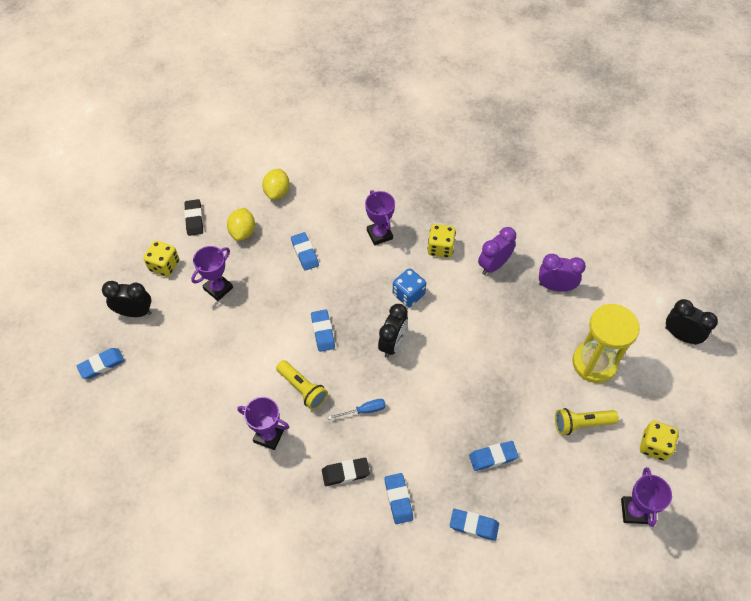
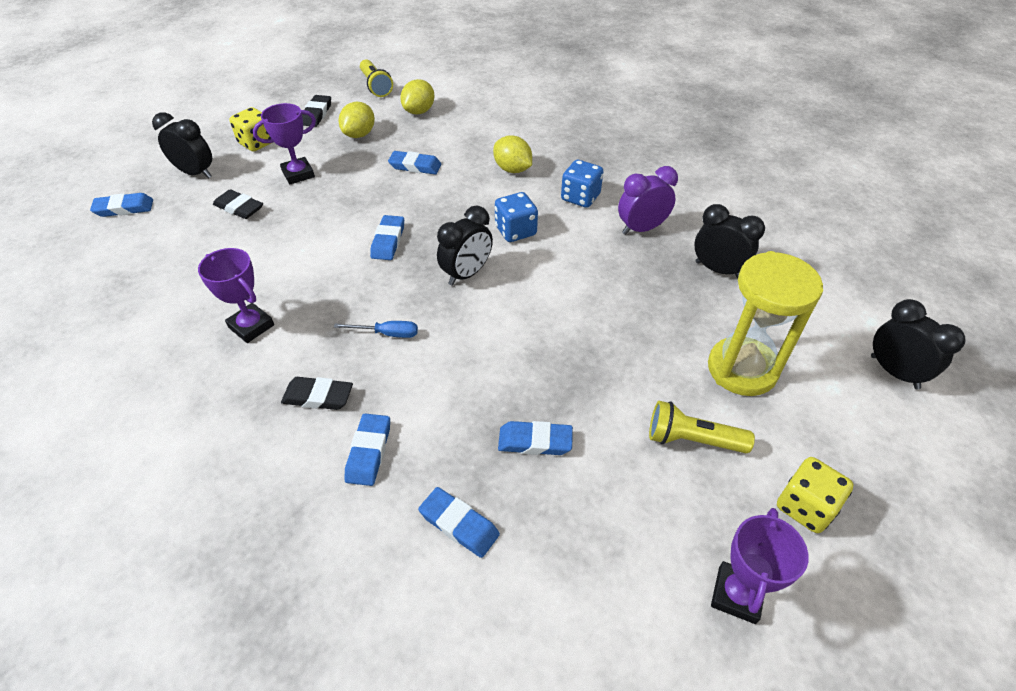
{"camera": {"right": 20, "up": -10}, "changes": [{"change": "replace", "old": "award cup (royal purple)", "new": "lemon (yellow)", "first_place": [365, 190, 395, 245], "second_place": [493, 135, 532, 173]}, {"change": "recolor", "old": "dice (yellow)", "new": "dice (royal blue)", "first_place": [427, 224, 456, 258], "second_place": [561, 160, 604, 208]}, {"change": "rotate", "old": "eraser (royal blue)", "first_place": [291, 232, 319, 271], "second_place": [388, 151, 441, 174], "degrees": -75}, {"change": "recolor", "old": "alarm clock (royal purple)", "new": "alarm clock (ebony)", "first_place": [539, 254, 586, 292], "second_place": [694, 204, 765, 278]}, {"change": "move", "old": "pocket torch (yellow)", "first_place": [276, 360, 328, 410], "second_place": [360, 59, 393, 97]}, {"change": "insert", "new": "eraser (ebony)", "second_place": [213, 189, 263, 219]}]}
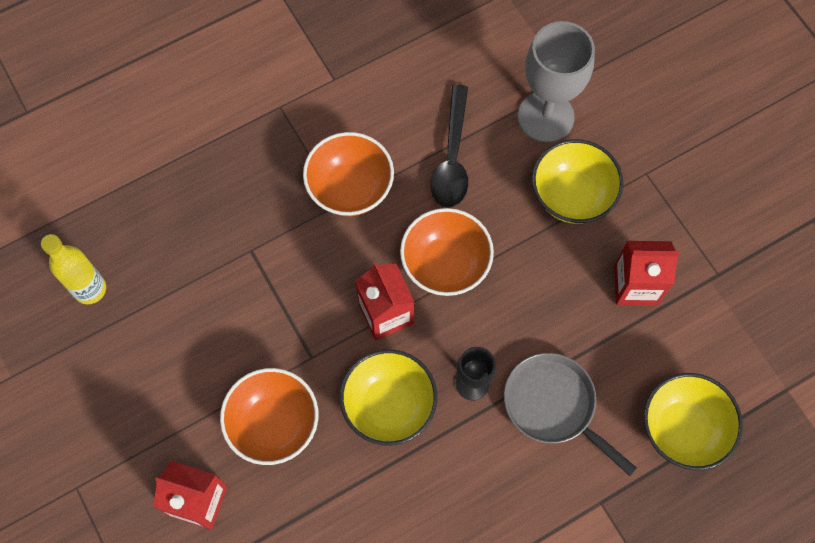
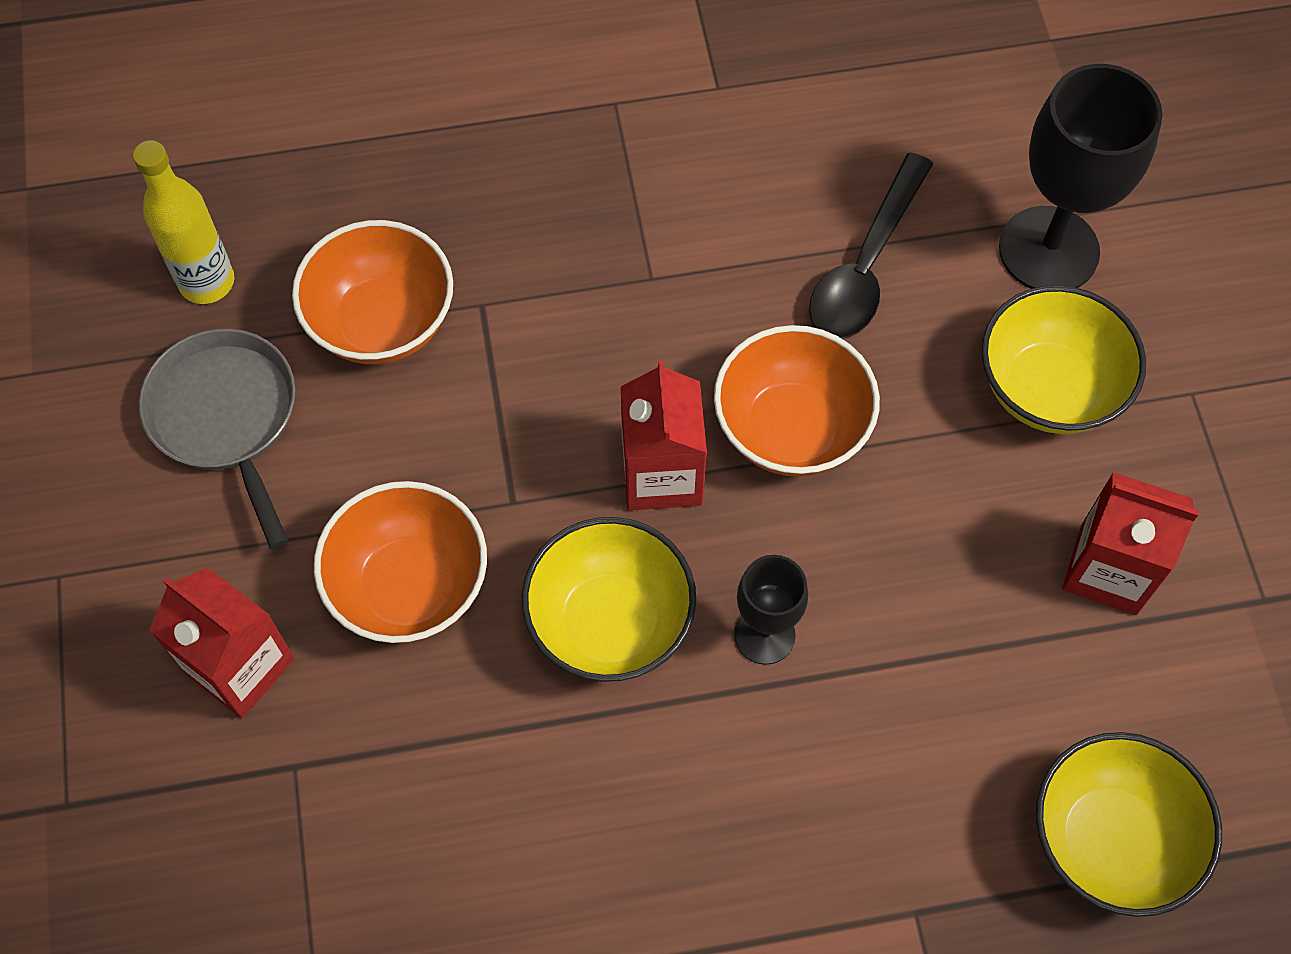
{"camera": {"right": 20, "up": -5}, "changes": [{"change": "recolor", "old": "goblet (grey)", "new": "goblet (ebony)", "first_place": [518, 21, 595, 143], "second_place": [999, 64, 1163, 289]}, {"change": "move", "old": "deep dish (orange)", "first_place": [303, 132, 394, 216], "second_place": [292, 220, 453, 364]}, {"change": "move", "old": "pan (grey)", "first_place": [504, 353, 637, 476], "second_place": [139, 329, 295, 549]}]}
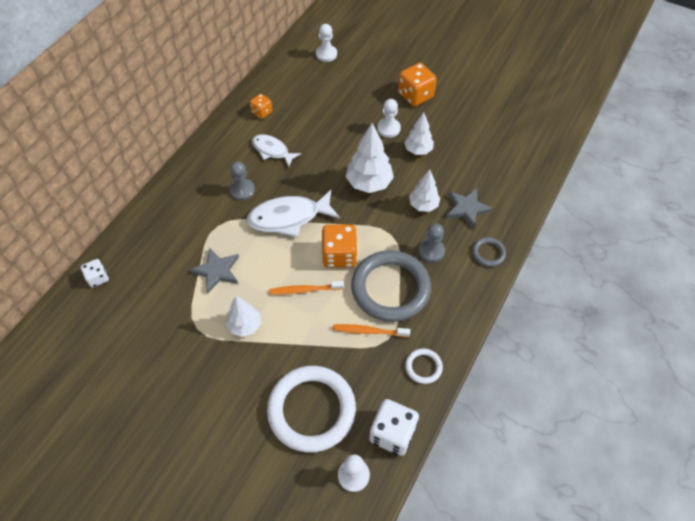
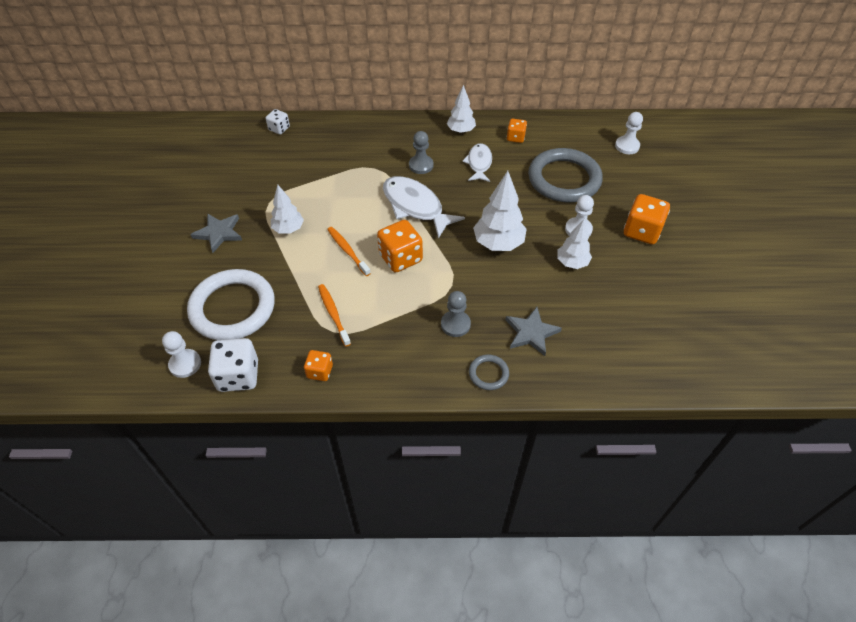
{"camera": {"right": 60, "up": -5}, "changes": [{"change": "move", "old": "fir tree (white)", "first_place": [409, 169, 440, 212], "second_place": [447, 85, 476, 133]}, {"change": "move", "old": "five-pointed star (grey)", "first_place": [190, 247, 239, 293], "second_place": [190, 213, 242, 253]}, {"change": "move", "old": "hoop (grey)", "first_place": [351, 250, 431, 322], "second_place": [528, 148, 603, 203]}, {"change": "replace", "old": "hoop (white)", "new": "dice (orange)", "first_place": [405, 348, 443, 384], "second_place": [304, 350, 333, 381]}]}
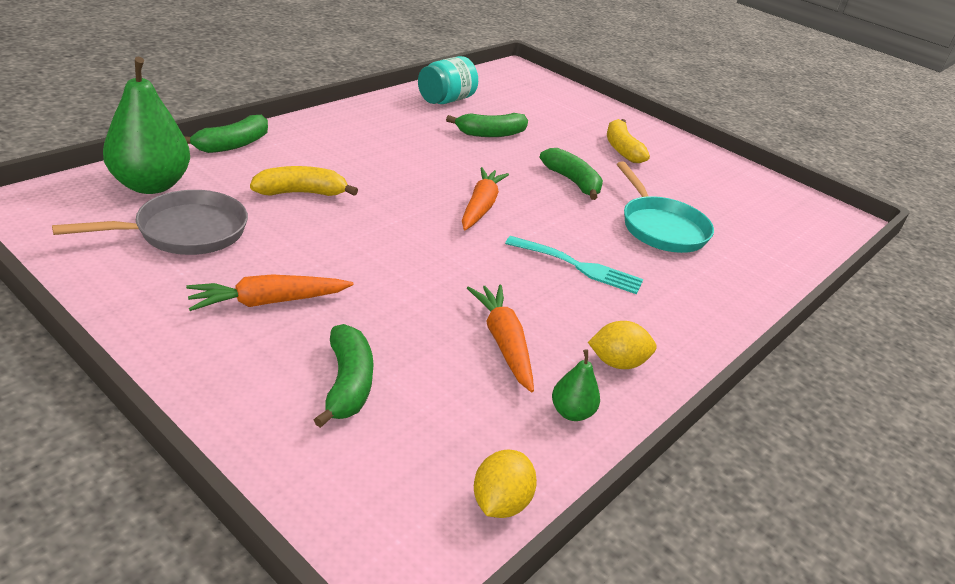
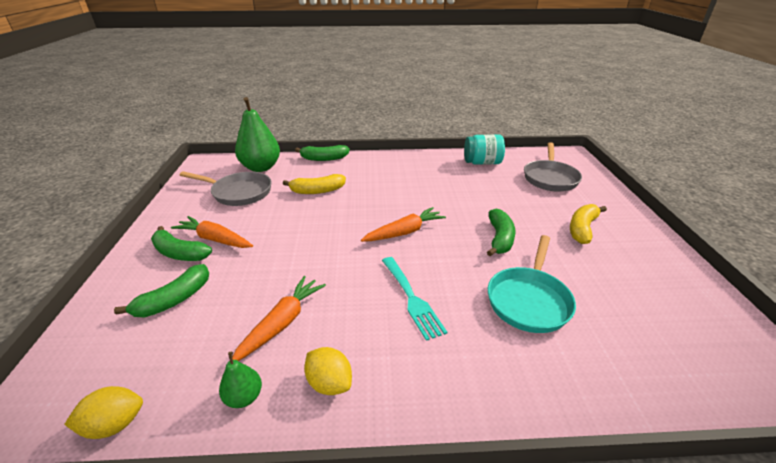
{"camera": {"right": 50, "up": 0}, "changes": [{"change": "move", "old": "toy banana (green)", "first_place": [446, 113, 528, 137], "second_place": [151, 226, 212, 261]}, {"change": "rotate", "old": "toy banana (yellow)", "first_place": [250, 166, 358, 196], "second_place": [283, 174, 346, 194], "degrees": 135}, {"change": "insert", "new": "pan (grey)", "second_place": [524, 142, 582, 191]}]}
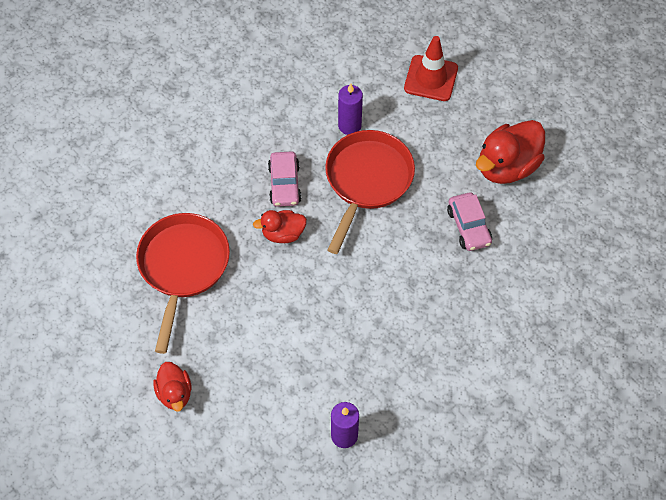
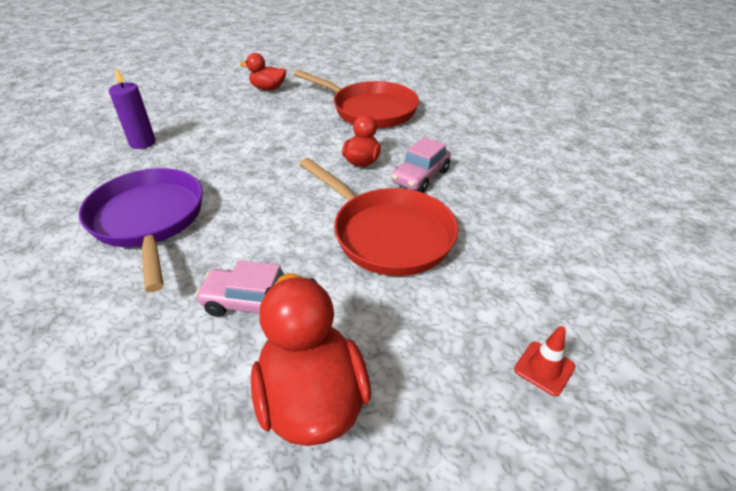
{"camera": {"right": 115, "up": -20}, "changes": [{"change": "resize", "old": "road cone (crimson)", "first_place": [404, 36, 458, 101], "second_place": [514, 326, 576, 396], "factor": 0.54}, {"change": "delete", "old": "pillar candle (royal purple)", "first_place": [338, 84, 363, 135]}, {"change": "rotate", "old": "automobile (pink)", "first_place": [268, 151, 301, 207], "second_place": [391, 137, 451, 193], "degrees": -75}, {"change": "insert", "new": "pan (royal purple)", "second_place": [79, 168, 203, 292]}]}
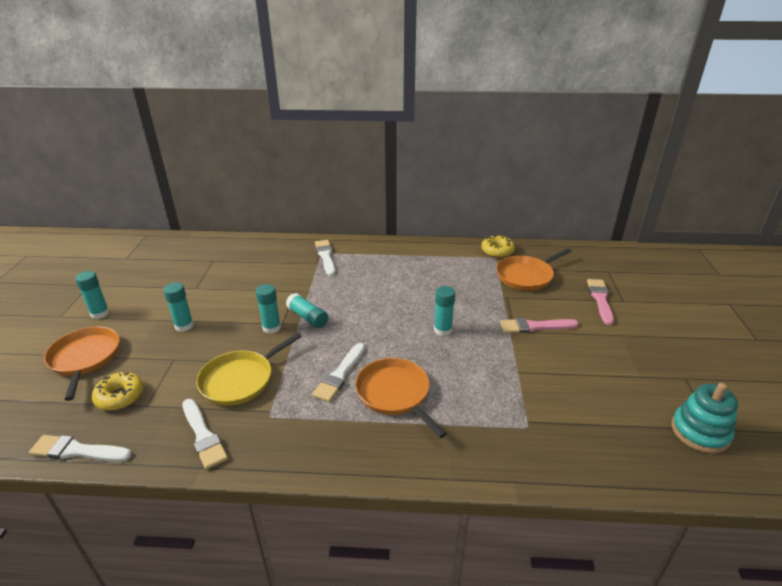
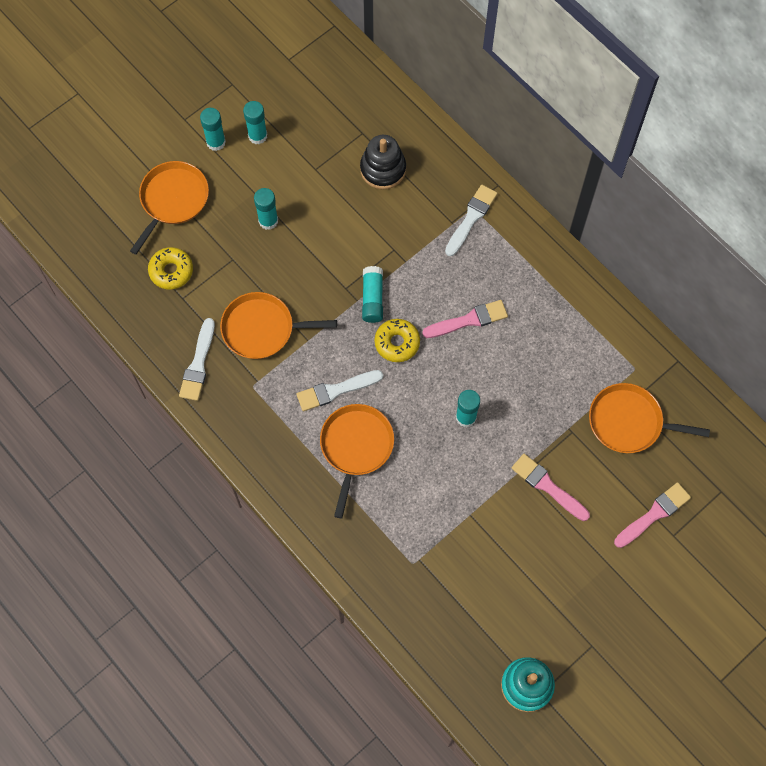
{"camera": {"right": 45, "up": 35}, "changes": [{"change": "move", "old": "donut (yellow)", "first_place": [481, 235, 515, 258], "second_place": [374, 319, 420, 362]}, {"change": "move", "old": "glue (aqua)", "first_place": [256, 284, 281, 334], "second_place": [243, 101, 267, 144]}, {"change": "recolor", "old": "pan (yellow)", "new": "pan (orange)", "first_place": [196, 333, 302, 406], "second_place": [220, 292, 337, 359]}, {"change": "delete", "old": "paintbrush (white)", "first_place": [29, 435, 132, 462]}, {"change": "insert", "new": "stacking rings (ebony)", "second_place": [360, 135, 406, 189]}, {"change": "insert", "new": "paintbrush (pink)", "second_place": [422, 300, 508, 338]}]}
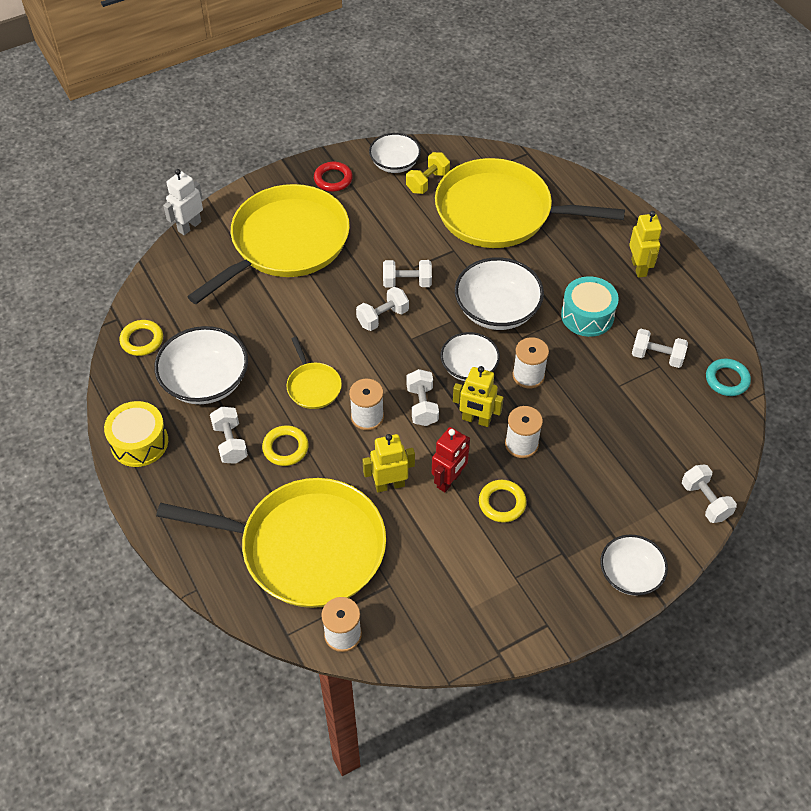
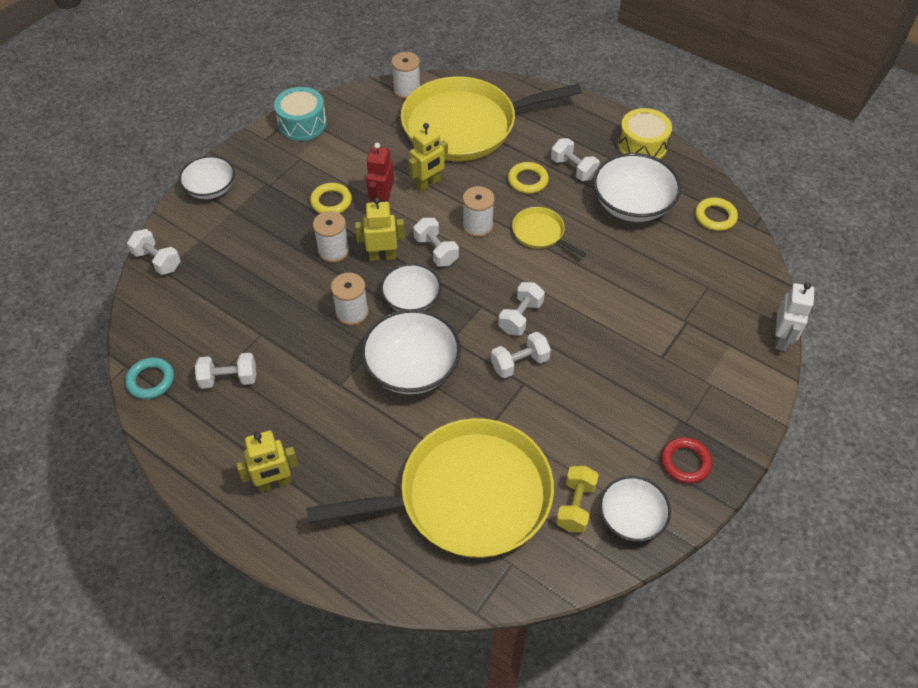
{"camera": {"right": 155, "up": 0}, "changes": [{"change": "delete", "old": "pan (yellow)", "first_place": [187, 184, 350, 304]}, {"change": "rotate", "old": "robot figure (yellow)", "first_place": [629, 211, 662, 278], "second_place": [236, 431, 298, 492], "degrees": -75}, {"change": "move", "old": "toy drum (aqua)", "first_place": [561, 276, 619, 337], "second_place": [274, 87, 327, 141]}]}
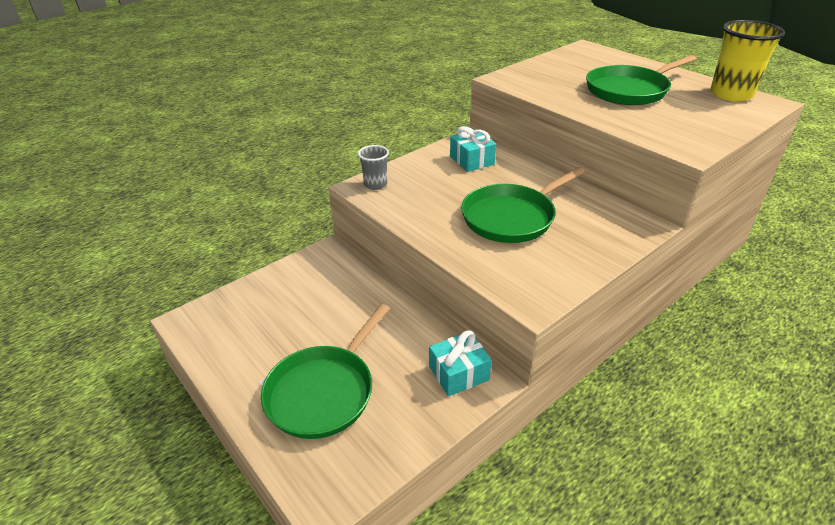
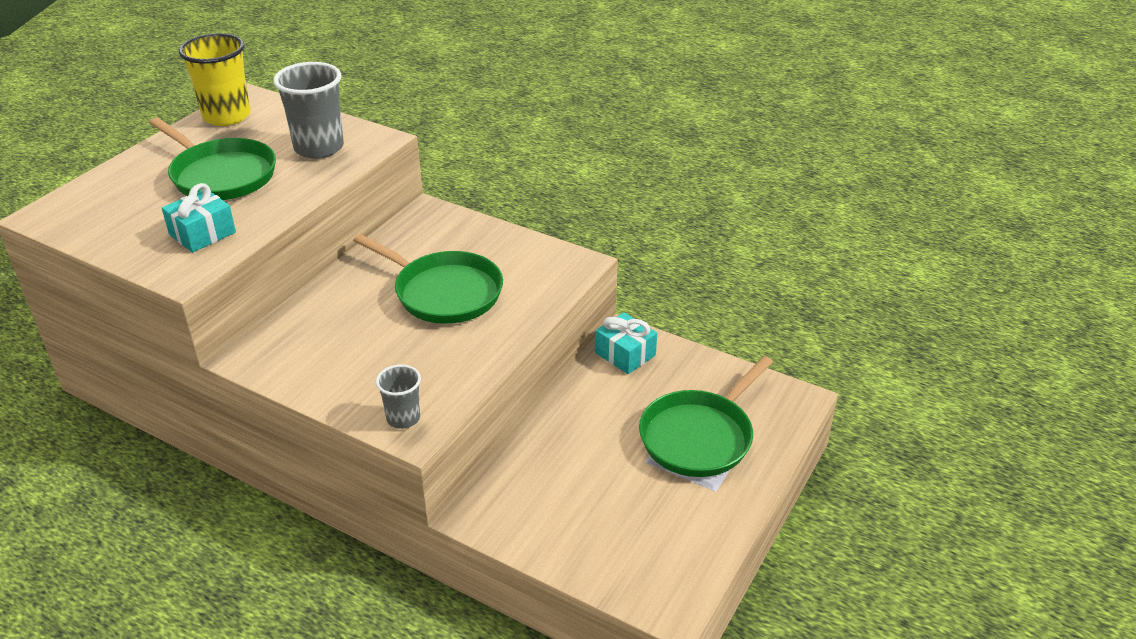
{"camera": {"right": -110, "up": 0}, "changes": [{"change": "move", "old": "gift (aqua)", "first_place": [450, 126, 496, 172], "second_place": [162, 183, 236, 252]}, {"change": "rotate", "old": "pan (green)", "first_place": [261, 304, 390, 439], "second_place": [639, 356, 773, 477], "degrees": 120}, {"change": "insert", "new": "tumbler (grey)", "second_place": [273, 62, 344, 159]}]}
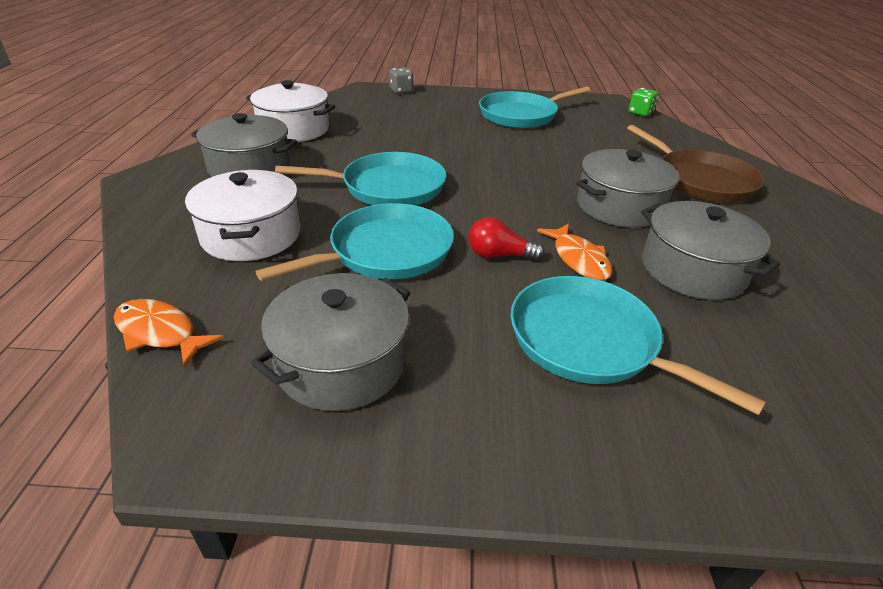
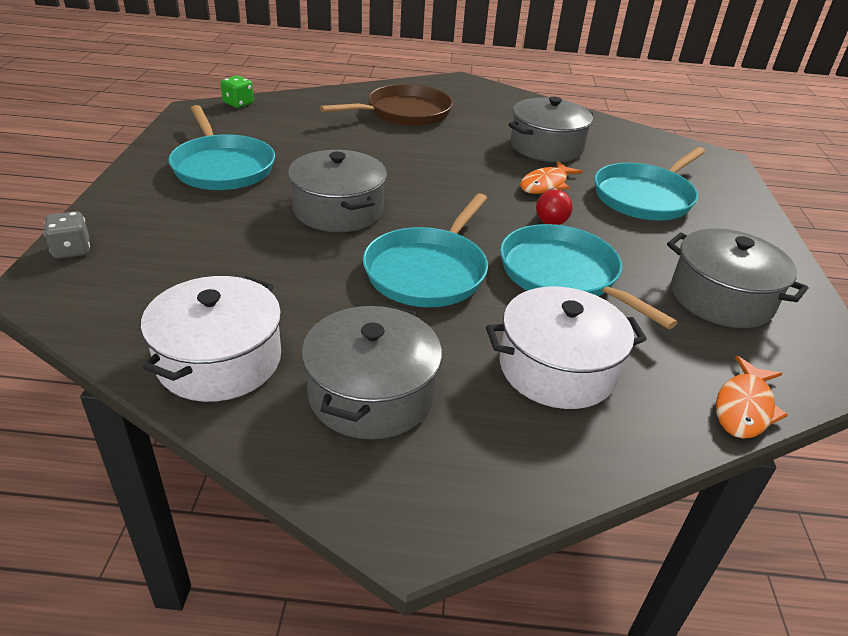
{"camera": {"right": -90, "up": 0}, "changes": [{"change": "move", "old": "pot (grey)", "first_place": [576, 149, 679, 228], "second_place": [288, 150, 387, 232]}, {"change": "rotate", "old": "pan (aqua)", "first_place": [275, 152, 446, 206], "second_place": [363, 193, 488, 307], "degrees": -150}, {"change": "rotate", "old": "fish figure (orange)", "first_place": [537, 223, 613, 281], "second_place": [520, 161, 583, 194], "degrees": 150}]}
